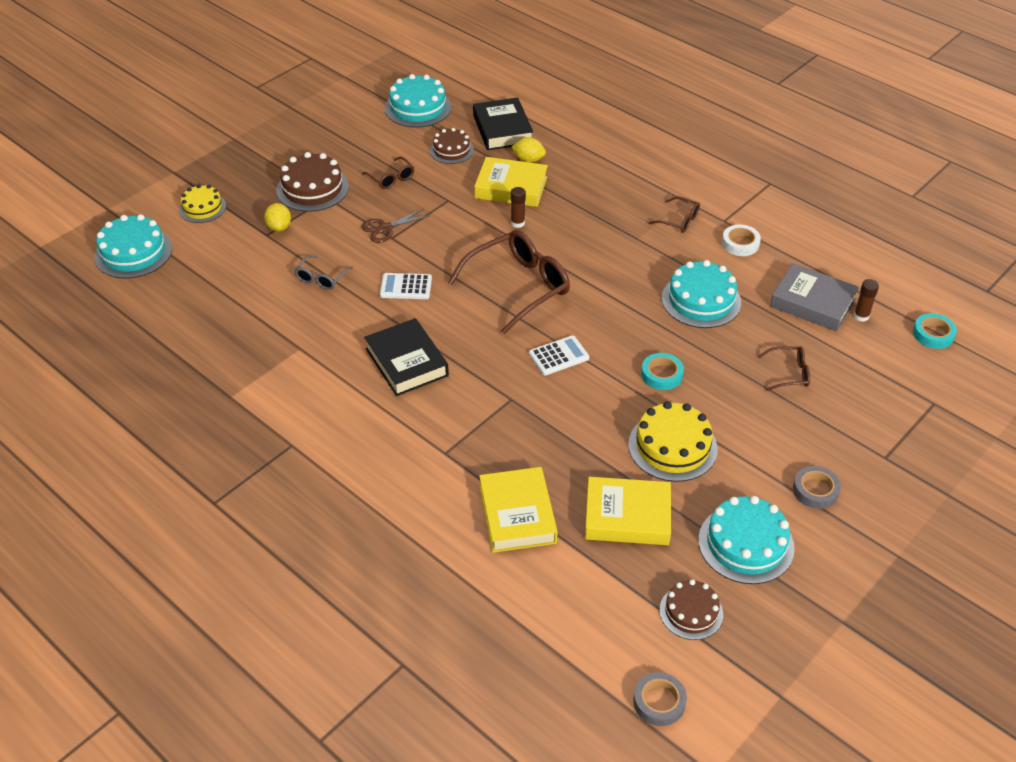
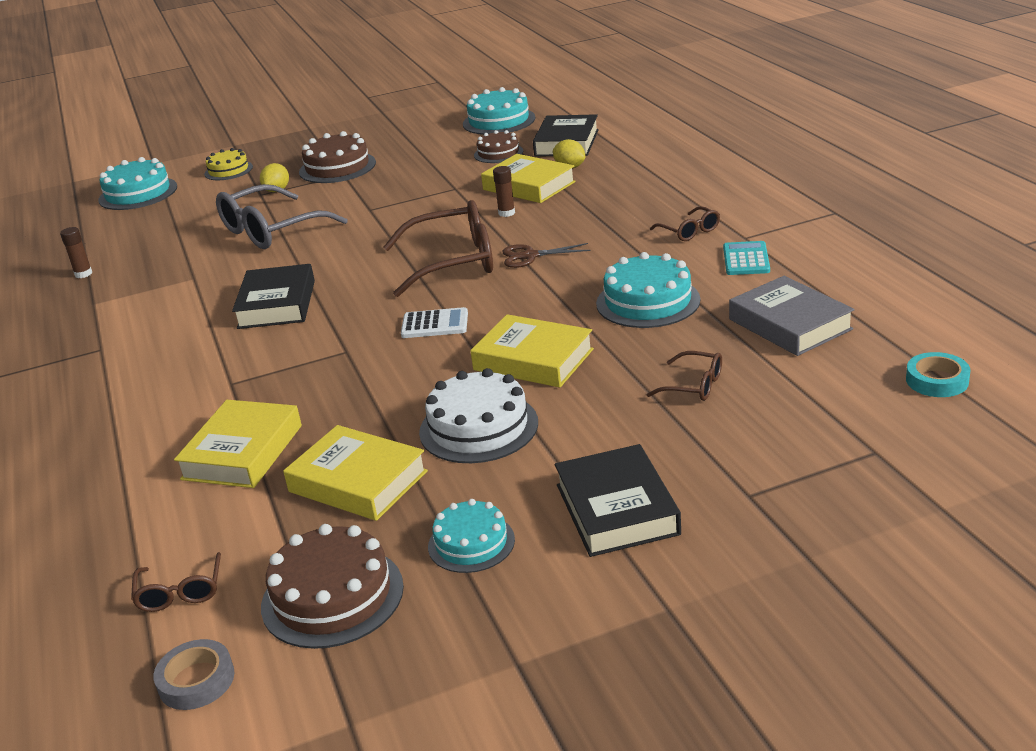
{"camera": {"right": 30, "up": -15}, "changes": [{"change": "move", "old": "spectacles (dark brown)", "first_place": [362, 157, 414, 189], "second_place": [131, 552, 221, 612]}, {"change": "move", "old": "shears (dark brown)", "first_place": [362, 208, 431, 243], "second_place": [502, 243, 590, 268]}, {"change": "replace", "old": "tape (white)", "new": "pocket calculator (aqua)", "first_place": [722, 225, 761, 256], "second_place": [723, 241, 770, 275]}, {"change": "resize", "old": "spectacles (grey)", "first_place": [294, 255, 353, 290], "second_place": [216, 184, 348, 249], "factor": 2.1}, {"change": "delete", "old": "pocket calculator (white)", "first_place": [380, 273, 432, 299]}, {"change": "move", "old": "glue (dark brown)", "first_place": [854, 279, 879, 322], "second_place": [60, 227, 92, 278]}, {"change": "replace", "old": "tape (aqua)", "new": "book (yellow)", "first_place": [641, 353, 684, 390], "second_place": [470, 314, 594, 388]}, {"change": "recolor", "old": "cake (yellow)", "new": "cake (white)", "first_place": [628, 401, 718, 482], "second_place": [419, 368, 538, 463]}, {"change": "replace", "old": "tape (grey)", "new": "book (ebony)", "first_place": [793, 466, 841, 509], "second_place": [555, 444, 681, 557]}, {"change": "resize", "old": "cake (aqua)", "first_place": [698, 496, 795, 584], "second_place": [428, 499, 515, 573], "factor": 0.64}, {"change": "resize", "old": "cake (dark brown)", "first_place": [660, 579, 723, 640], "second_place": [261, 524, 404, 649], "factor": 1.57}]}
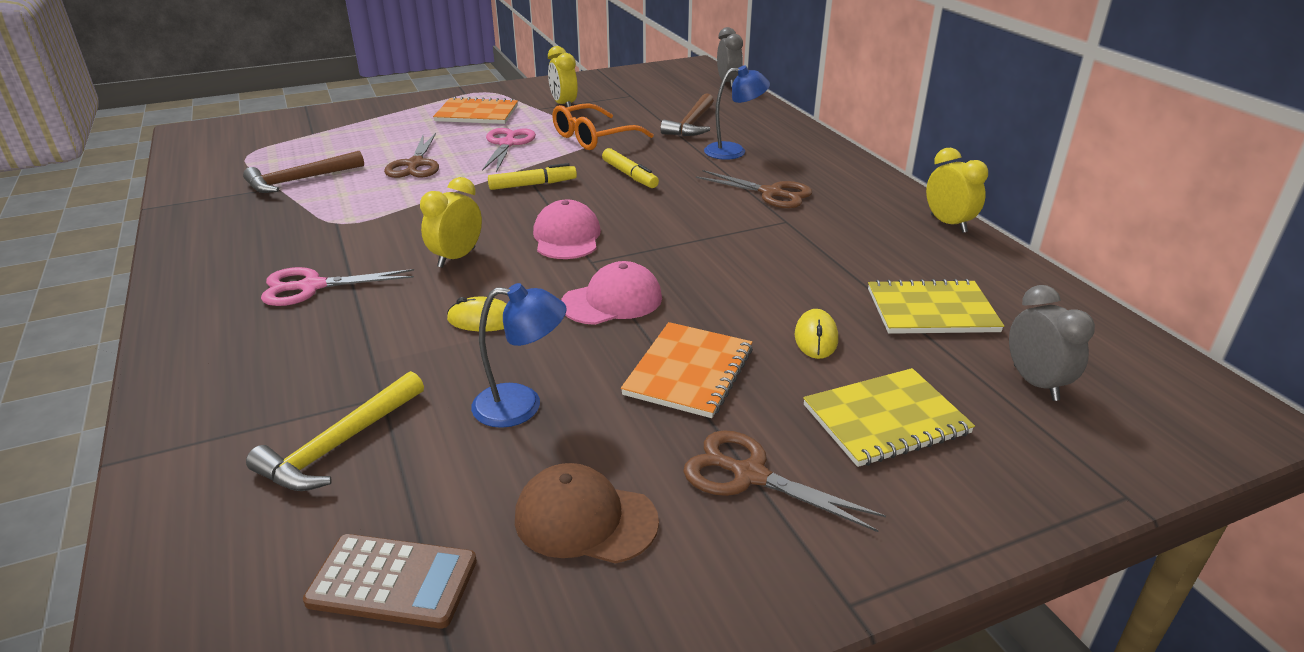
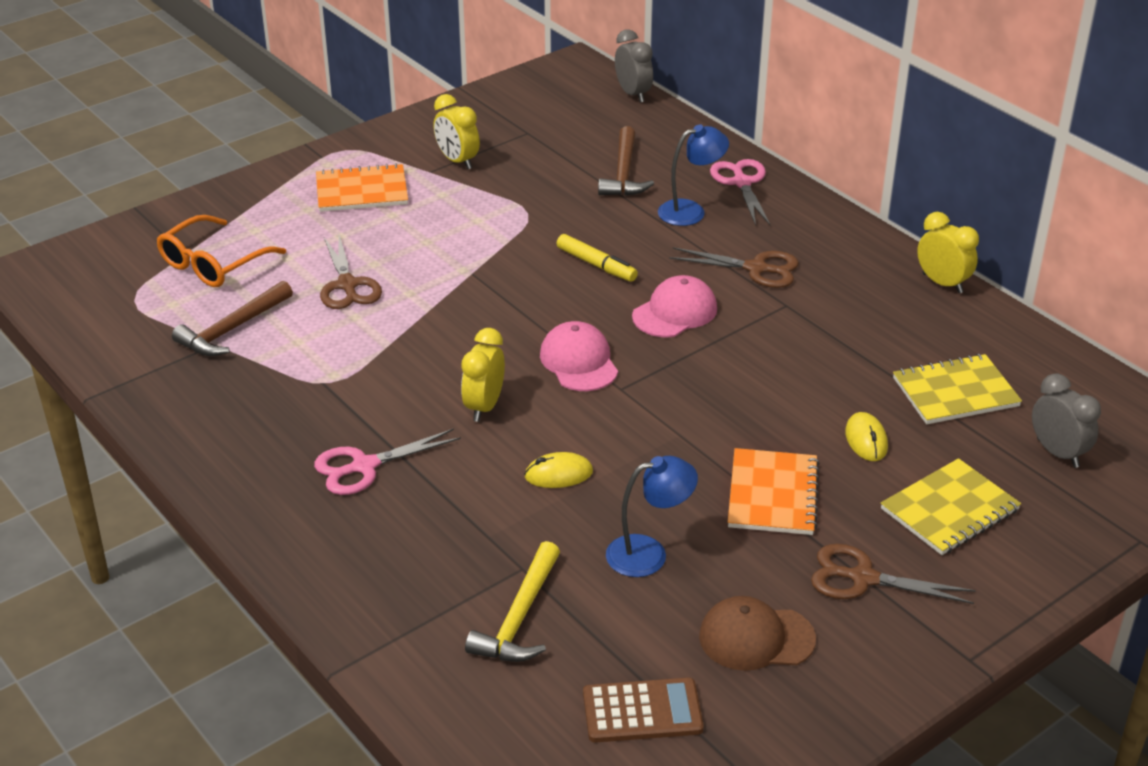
{"camera": {"right": -15, "up": 5}, "changes": [{"change": "move", "old": "spectacles (orange)", "first_place": [552, 103, 654, 150], "second_place": [156, 215, 286, 287]}, {"change": "move", "old": "shears (pink)", "first_place": [482, 128, 536, 172], "second_place": [710, 159, 770, 226]}, {"change": "delete", "old": "felt pen (yellow)", "first_place": [488, 163, 577, 190]}, {"change": "move", "old": "peaked cap (pink)", "first_place": [561, 261, 662, 325], "second_place": [632, 275, 717, 338]}]}
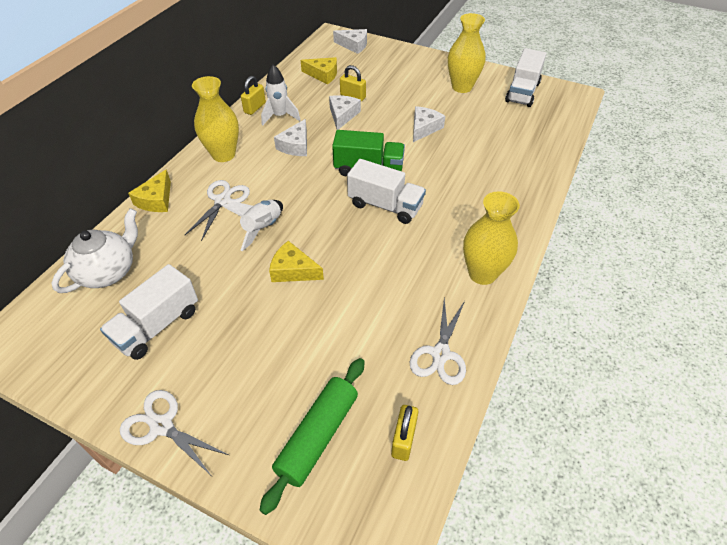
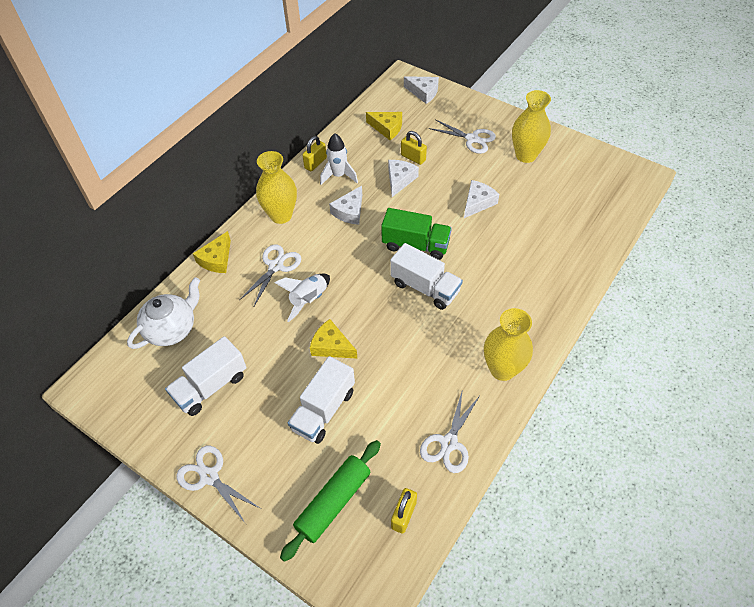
{"camera": {"right": 10, "up": 5}, "changes": [{"change": "move", "old": "toy truck (white)", "first_place": [505, 48, 546, 107], "second_place": [288, 356, 355, 444]}, {"change": "insert", "new": "shears (white)", "second_place": [429, 119, 496, 154]}]}
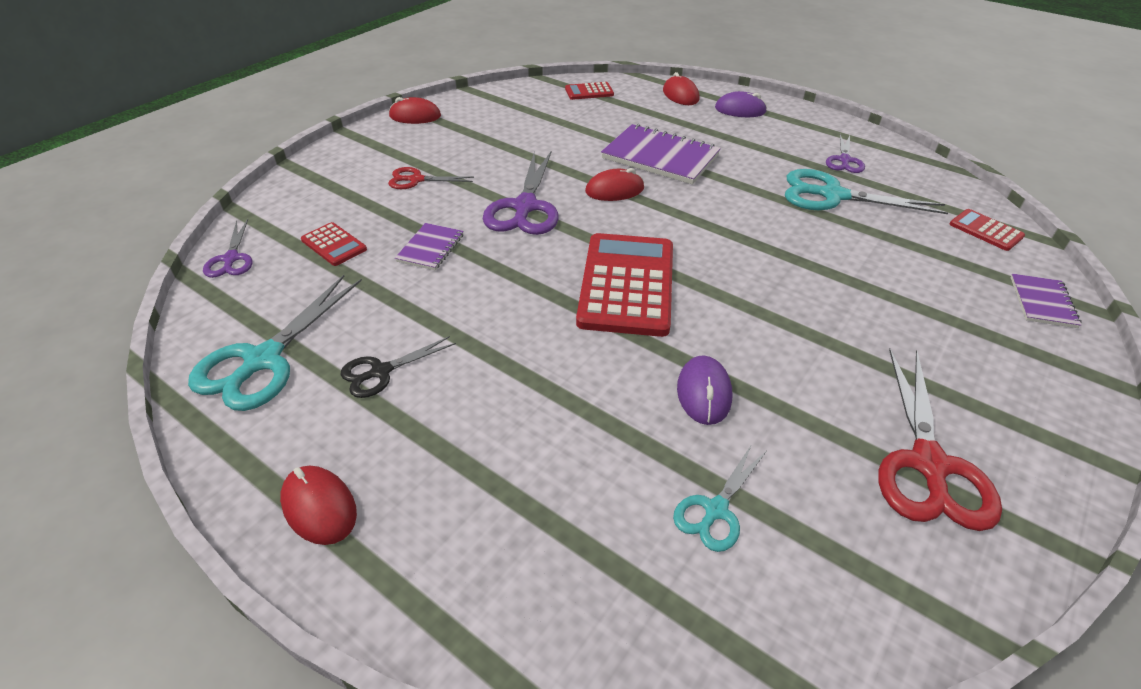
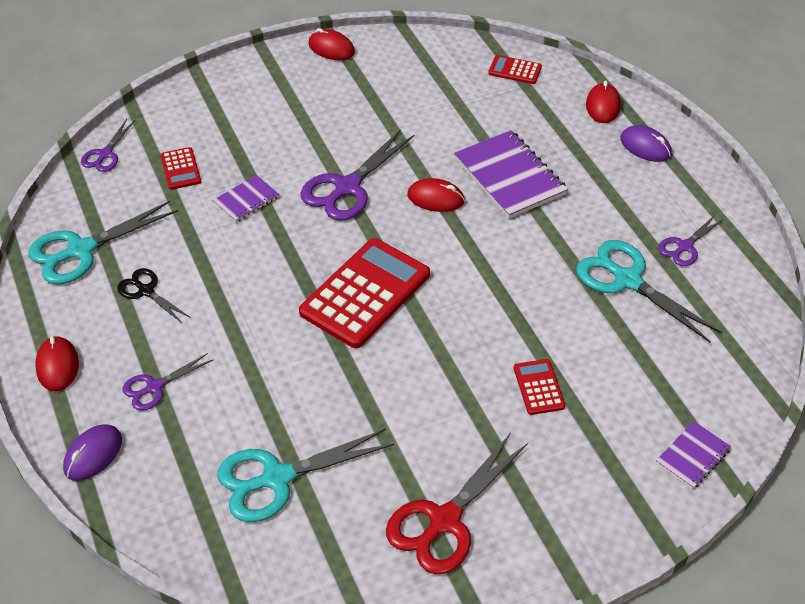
{"camera": {"right": 30, "up": 5}, "changes": [{"change": "delete", "old": "shears (crimson)", "first_place": [388, 167, 474, 189]}, {"change": "move", "old": "pocket calculator (crimson)", "first_place": [950, 209, 1025, 251], "second_place": [514, 359, 565, 415]}, {"change": "rotate", "old": "shears (ebony)", "first_place": [341, 336, 456, 398], "second_place": [117, 268, 191, 323], "degrees": 45}, {"change": "move", "old": "PC mouse (royal purple)", "first_place": [677, 355, 732, 425], "second_place": [63, 425, 122, 481]}, {"change": "resize", "old": "shears (aqua)", "first_place": [673, 444, 767, 552], "second_place": [217, 429, 394, 522], "factor": 1.79}, {"change": "insert", "new": "shears (royal purple)", "second_place": [122, 353, 213, 411]}]}
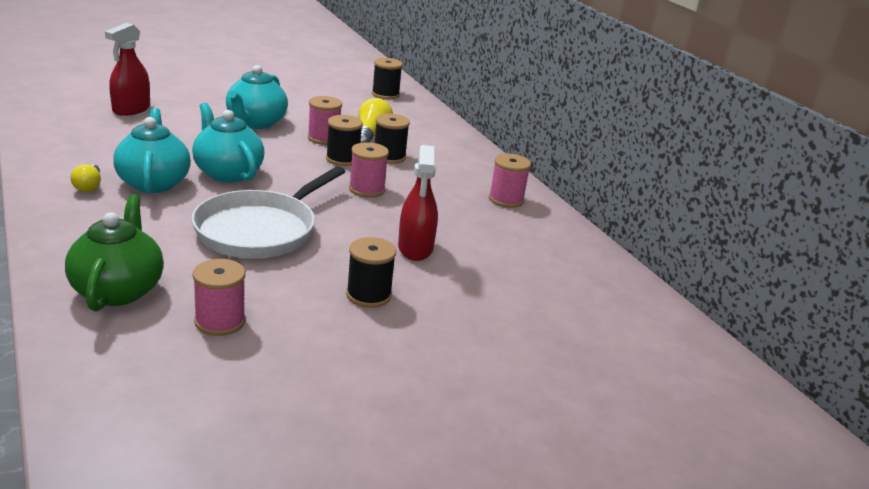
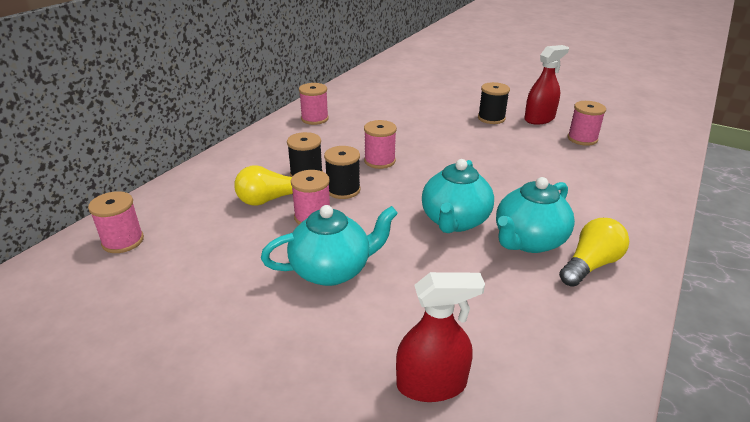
{"camera": {"right": -120, "up": 5}, "changes": [{"change": "recolor", "old": "reel of thread (ebony)", "new": "reel of thread (pink)", "first_place": [372, 58, 403, 99], "second_place": [88, 191, 144, 253]}, {"change": "move", "old": "sprayer (crimson)", "first_place": [398, 145, 438, 261], "second_place": [524, 45, 569, 124]}, {"change": "resize", "old": "lightbulb (yellow)", "first_place": [70, 164, 101, 192], "second_place": [559, 218, 629, 287], "factor": 1.59}, {"change": "delete", "old": "pan (white)", "first_place": [191, 166, 345, 259]}, {"change": "delete", "old": "tea pot (green)", "first_place": [65, 194, 164, 312]}]}
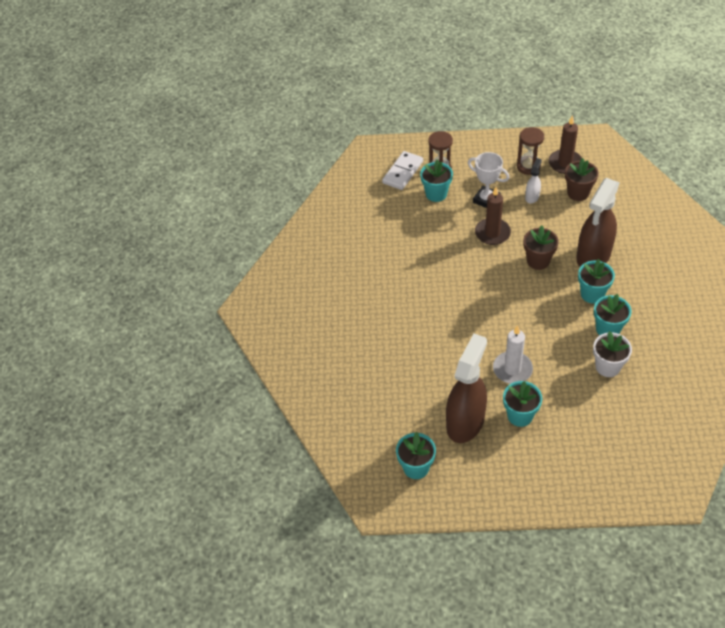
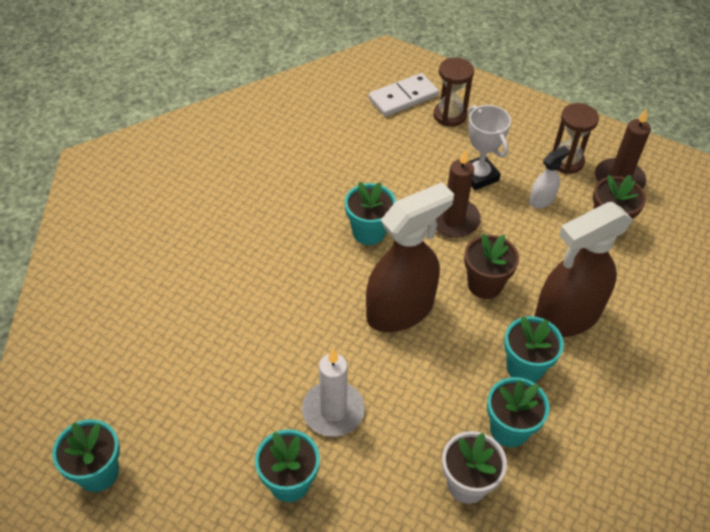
{"camera": {"right": 25, "up": 0}, "changes": [{"change": "move", "old": "plant pot (aqua)", "first_place": [420, 159, 453, 202], "second_place": [345, 182, 396, 245]}, {"change": "move", "old": "sprayer (dark brown)", "first_place": [446, 334, 487, 443], "second_place": [366, 182, 454, 332]}]}
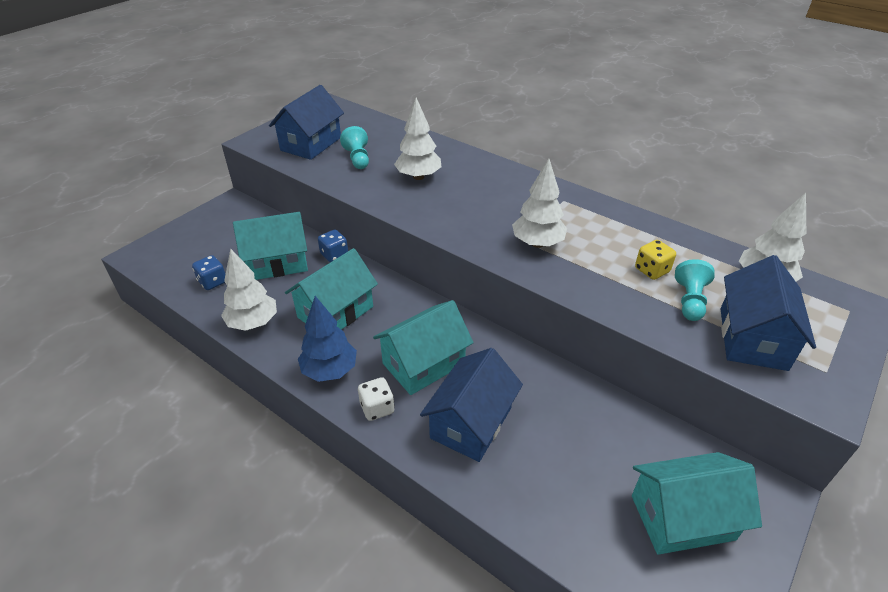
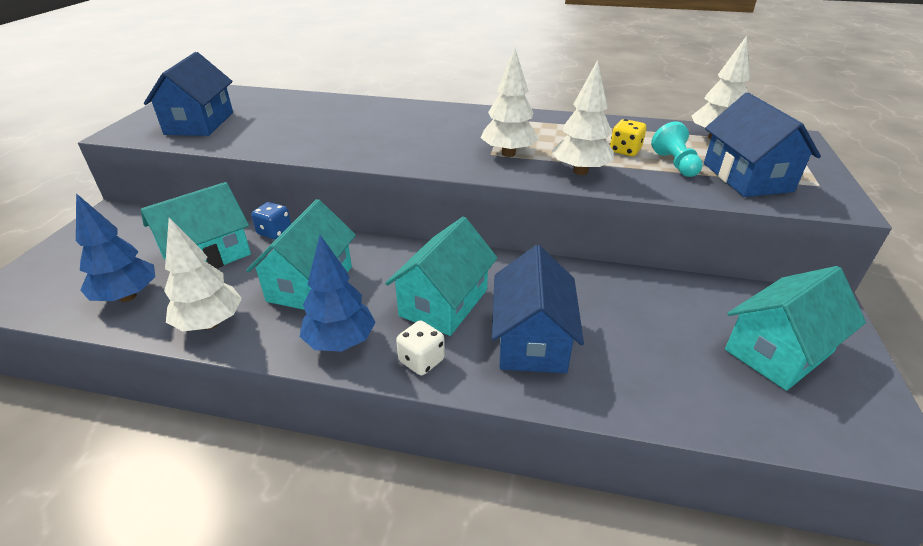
{"camera": {"right": -25, "up": -5}, "changes": [{"change": "move", "old": "fir tree (white)", "first_place": [394, 98, 441, 180], "second_place": [552, 60, 614, 175]}, {"change": "delete", "old": "pawn (aqua)", "first_place": [340, 126, 369, 169]}, {"change": "replace", "old": "dice (royal blue)", "new": "fir tree (royal blue)", "first_place": [192, 255, 225, 290], "second_place": [76, 193, 155, 302]}]}
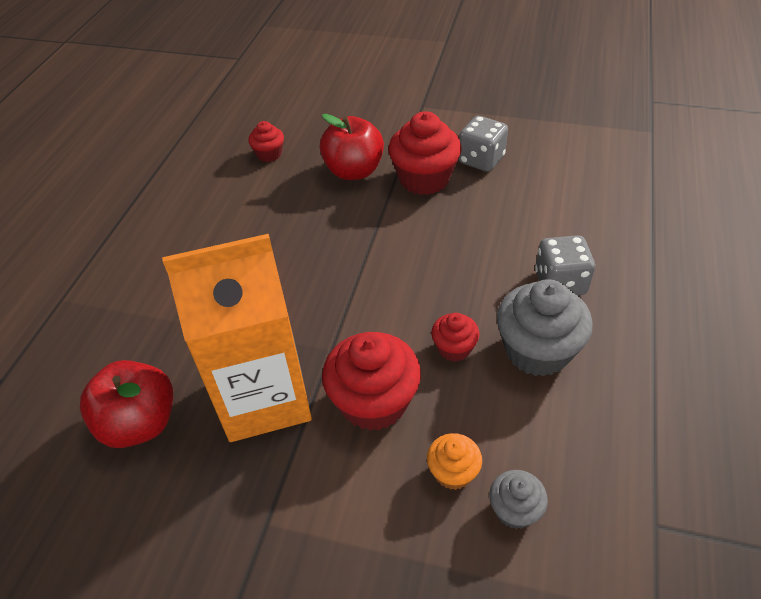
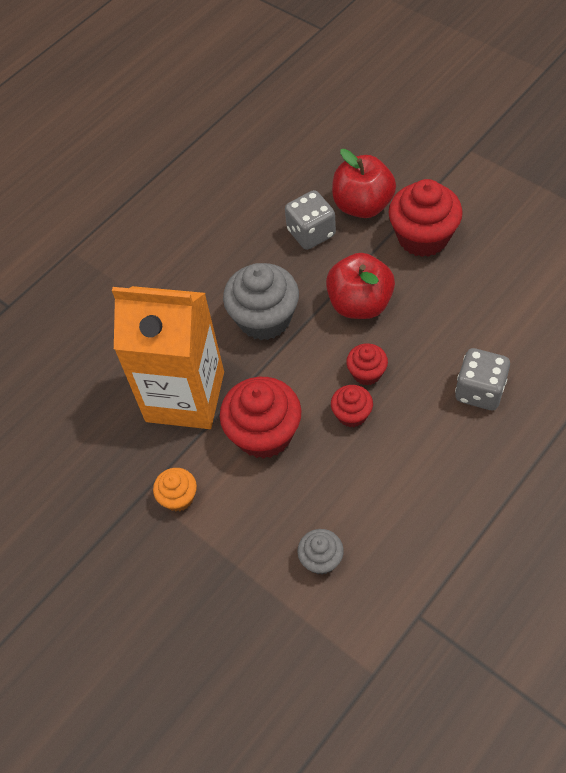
{"camera": {"right": 30, "up": 10}, "changes": [{"change": "move", "old": "dice (grey)", "first_place": [458, 116, 508, 172], "second_place": [285, 190, 336, 250]}, {"change": "move", "old": "muffin (crimson)", "first_place": [248, 121, 284, 162], "second_place": [346, 343, 388, 385]}, {"change": "move", "old": "muffin (grey)", "first_place": [497, 279, 593, 376], "second_place": [223, 263, 299, 340]}, {"change": "move", "old": "apple (crimson)", "first_place": [80, 360, 173, 448], "second_place": [326, 253, 395, 319]}, {"change": "move", "old": "muffin (orange)", "first_place": [427, 433, 482, 490], "second_place": [153, 468, 197, 511]}]}
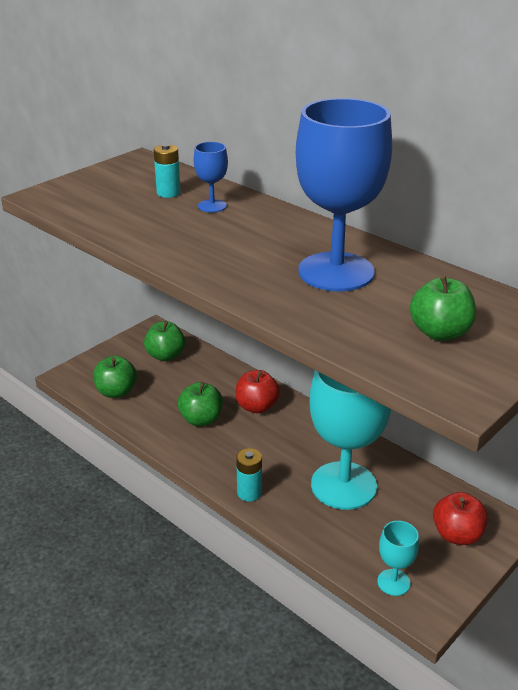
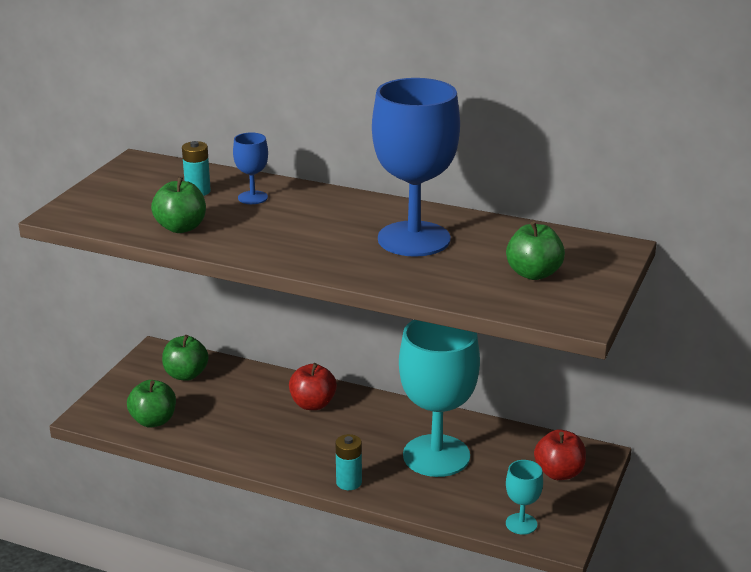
{"camera": {"right": -20, "up": -5}, "changes": [{"change": "move", "old": "apple (green)", "first_place": [177, 382, 223, 426], "second_place": [151, 177, 206, 233]}]}
